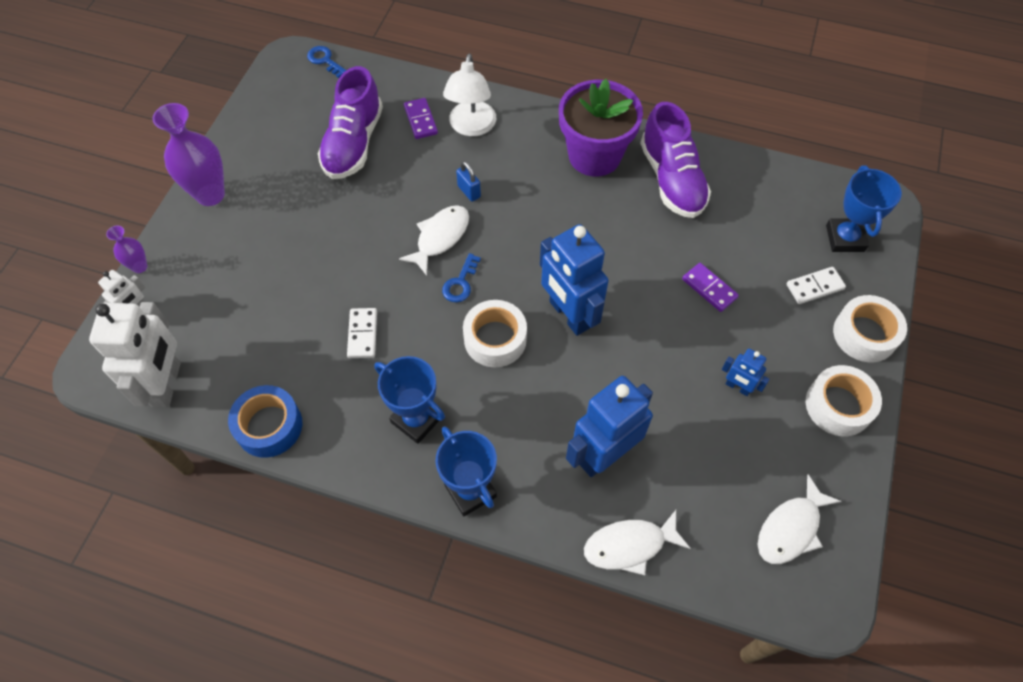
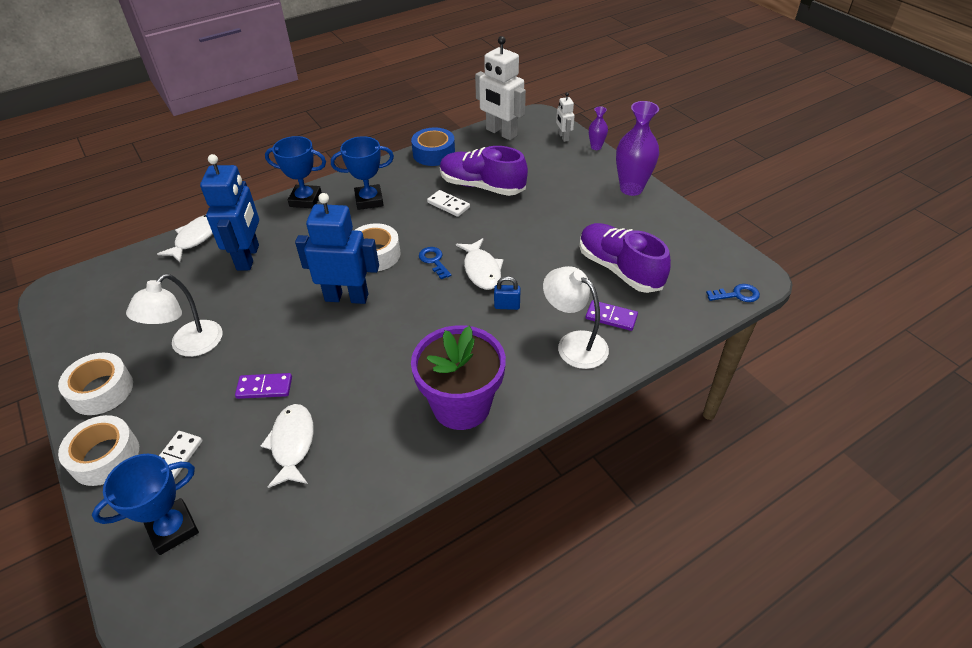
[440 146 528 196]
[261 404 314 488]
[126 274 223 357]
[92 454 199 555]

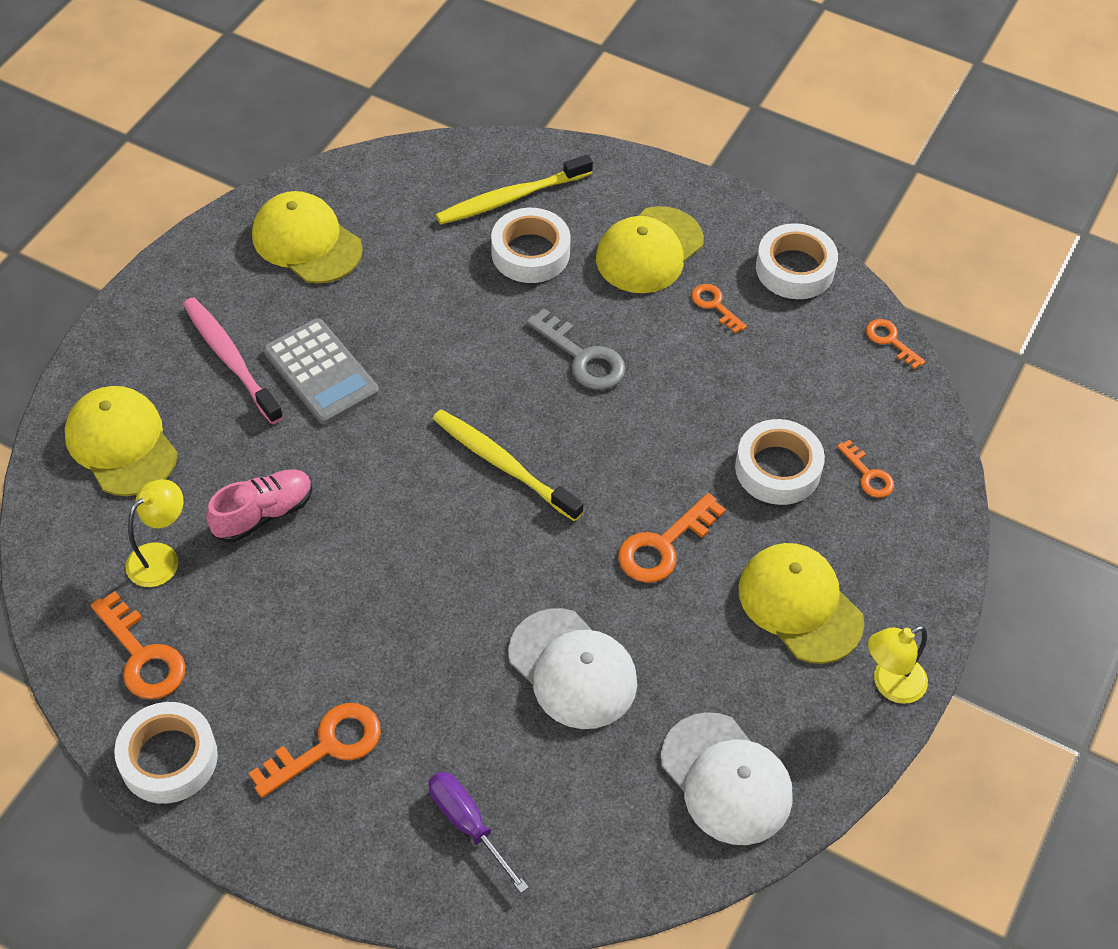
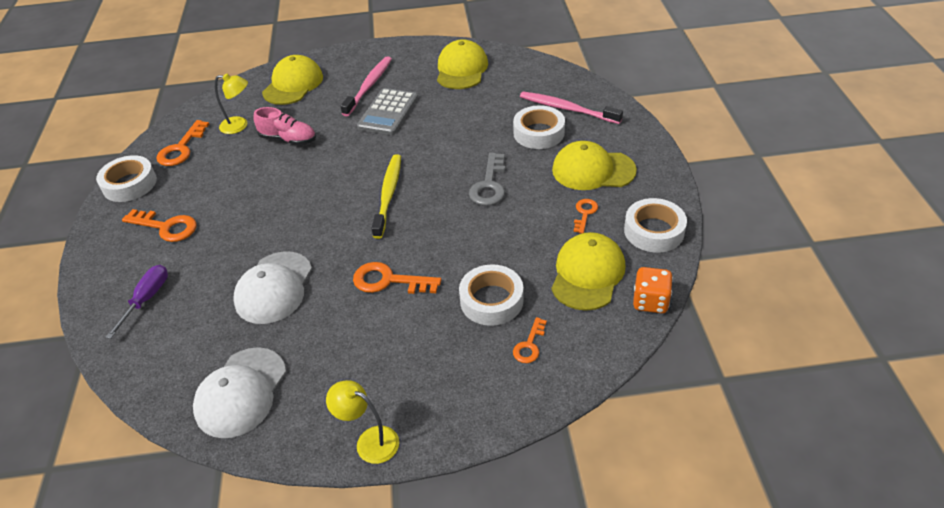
[551 232 626 311]
[633 267 673 313]
[520 92 623 124]

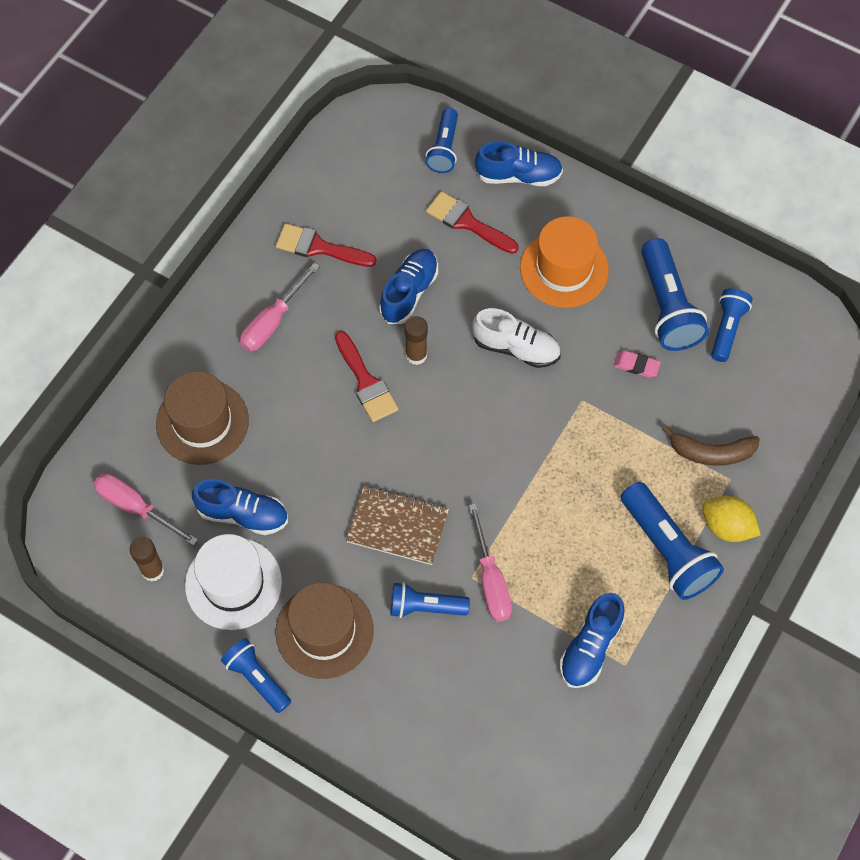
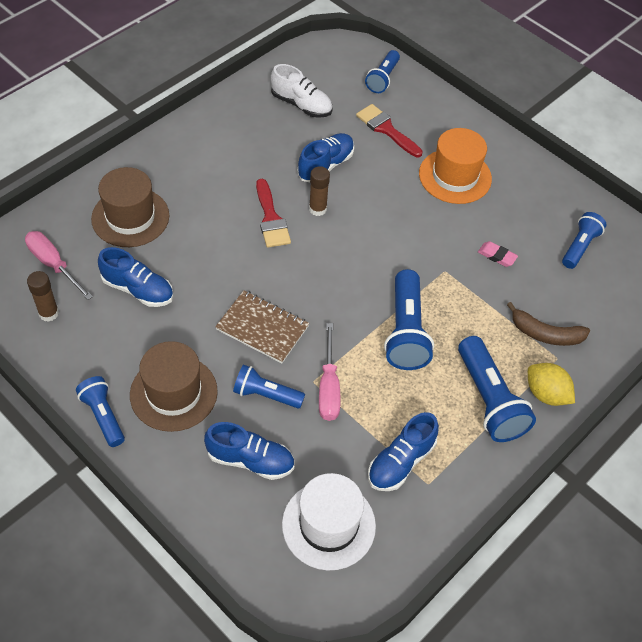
[240 263 320 351] (first image)
[276 223 377 267] (first image)
[282 473 376 570]
[271 64 333 118]
[204 422 294 480]
[384 269 434 370]

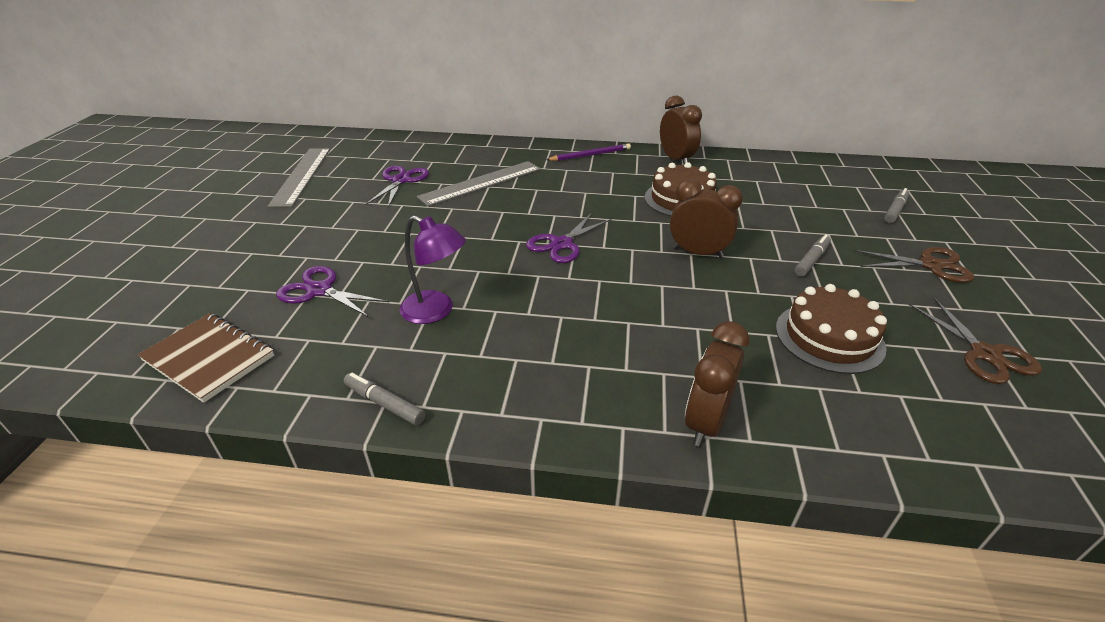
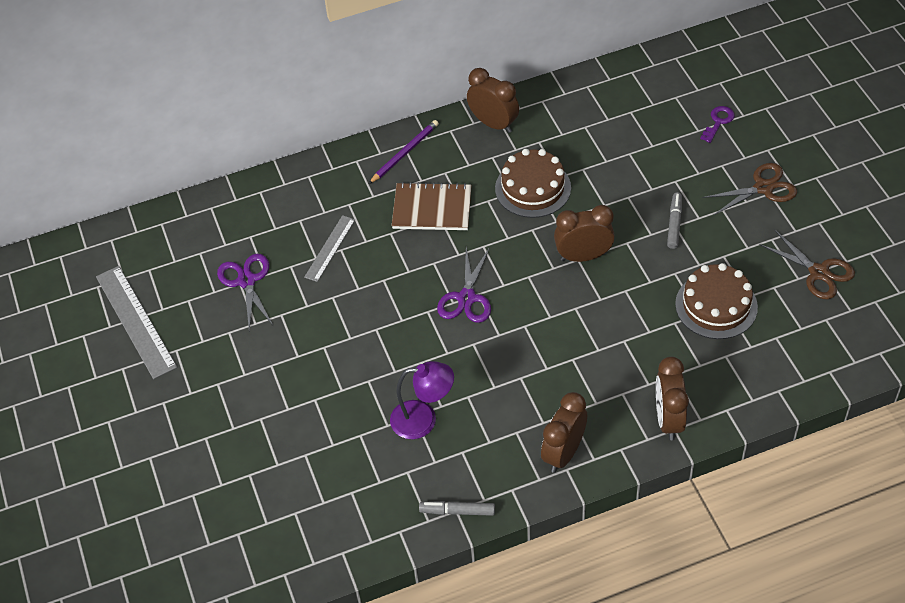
[276 266 389 317] (first image)
[541 392 587 473]
[392 182 472 230]
[700 106 735 143]
[304 215 355 282]

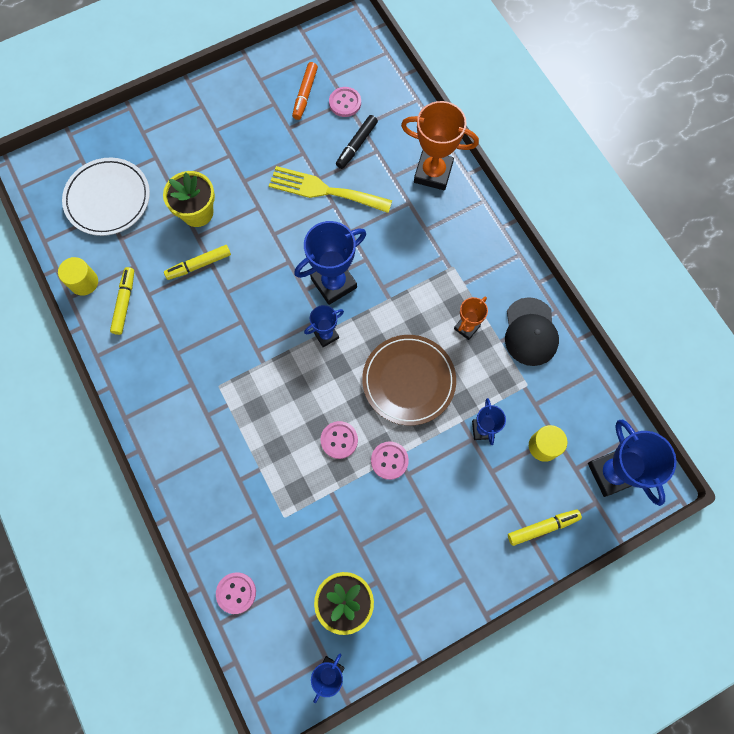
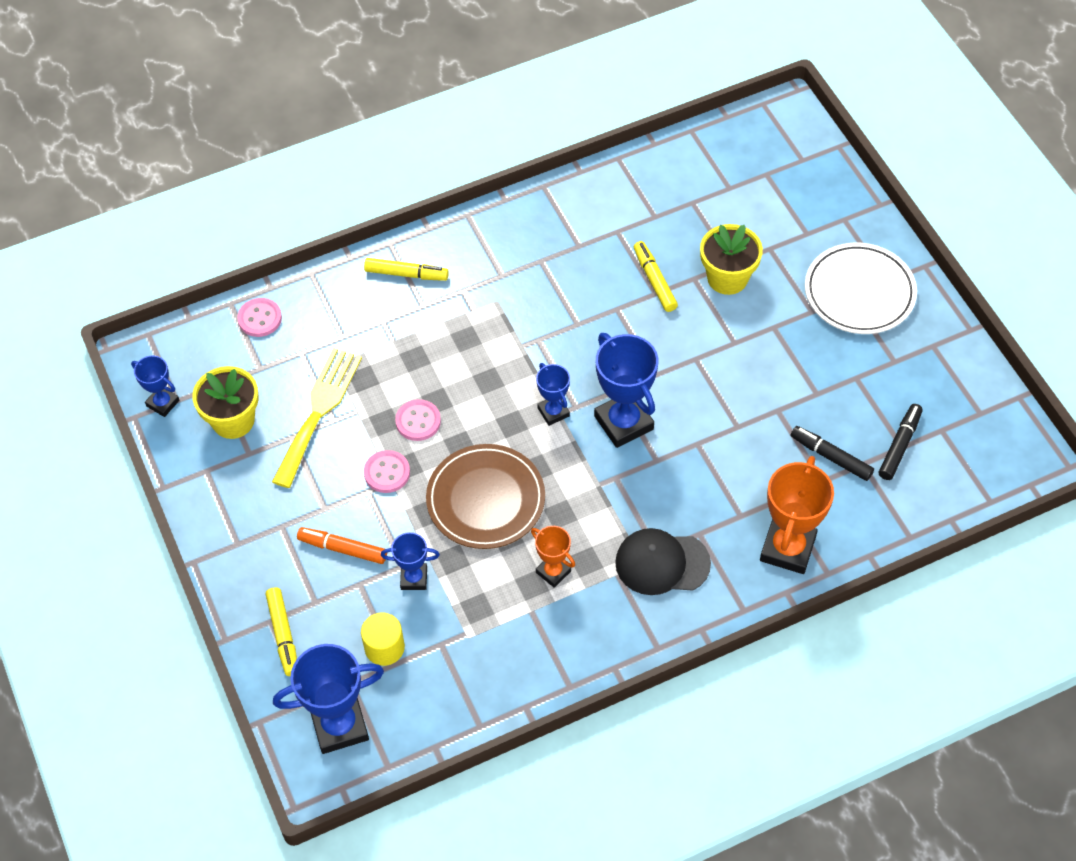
[58 257 98 296] (first image)
[805 243 917 334]
[364 258 449 281]
[272 348 362 488]
[297 527 387 564]
[615 528 711 595]
[879 404 923 480]

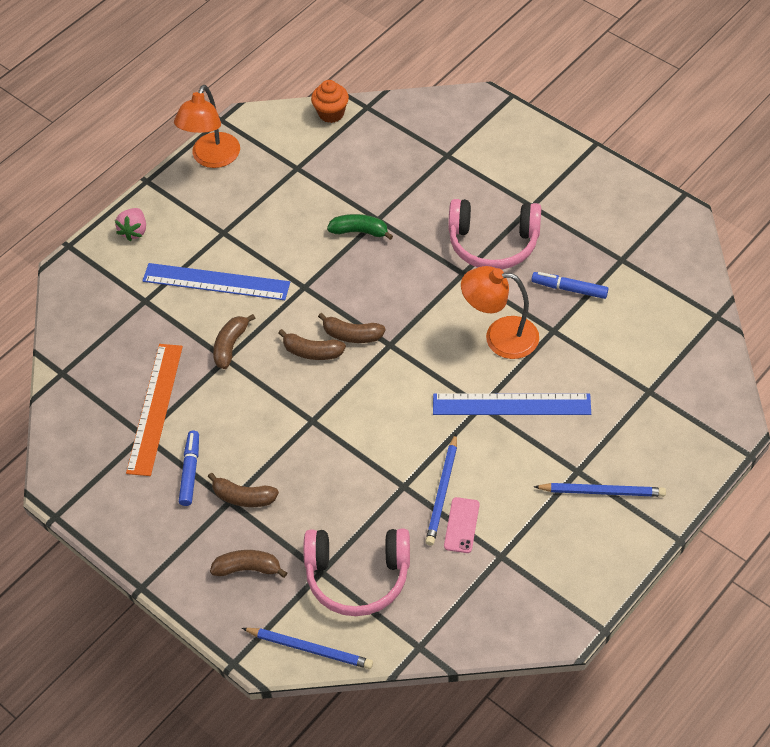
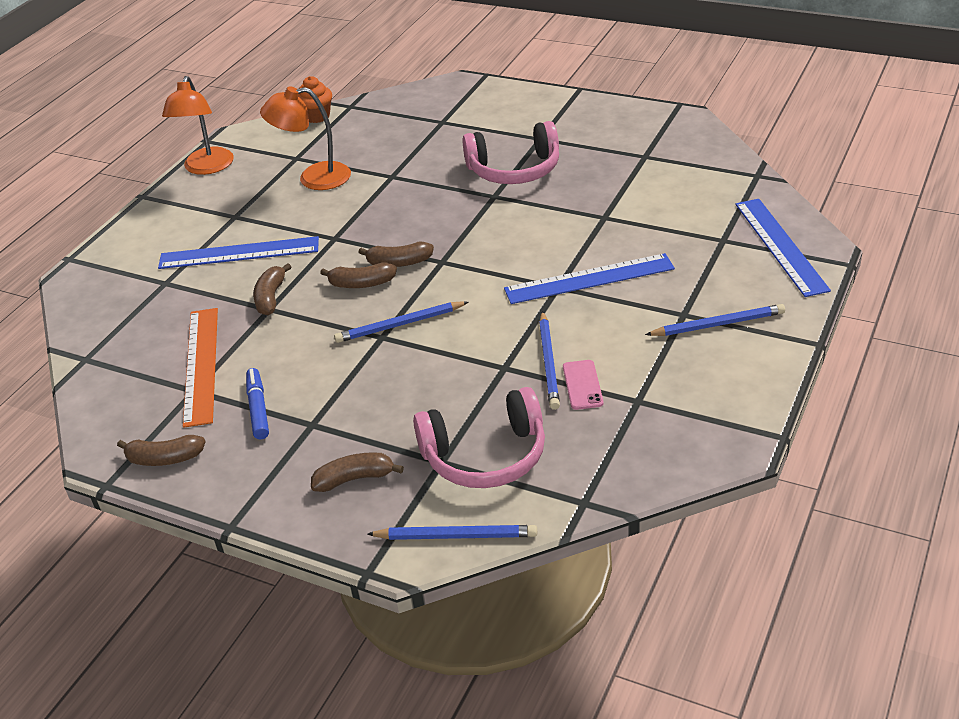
[115 208 146 241] (first image)
[327 214 393 240] (first image)
[531 272 608 299] (first image)
[334 301 468 343]
[735 199 831 297]
[117 435 206 466]
[260 86 351 190]

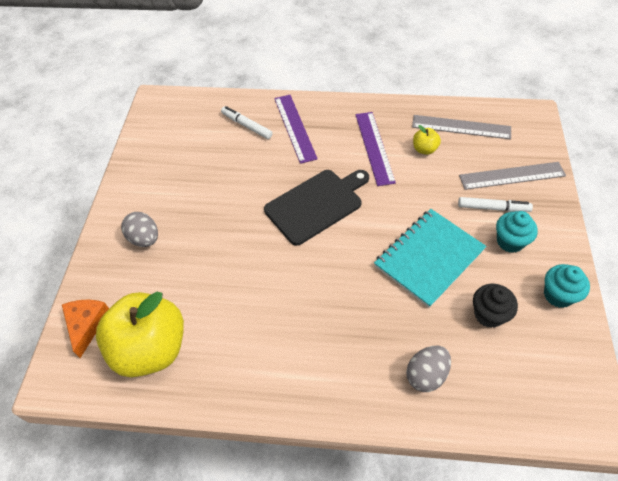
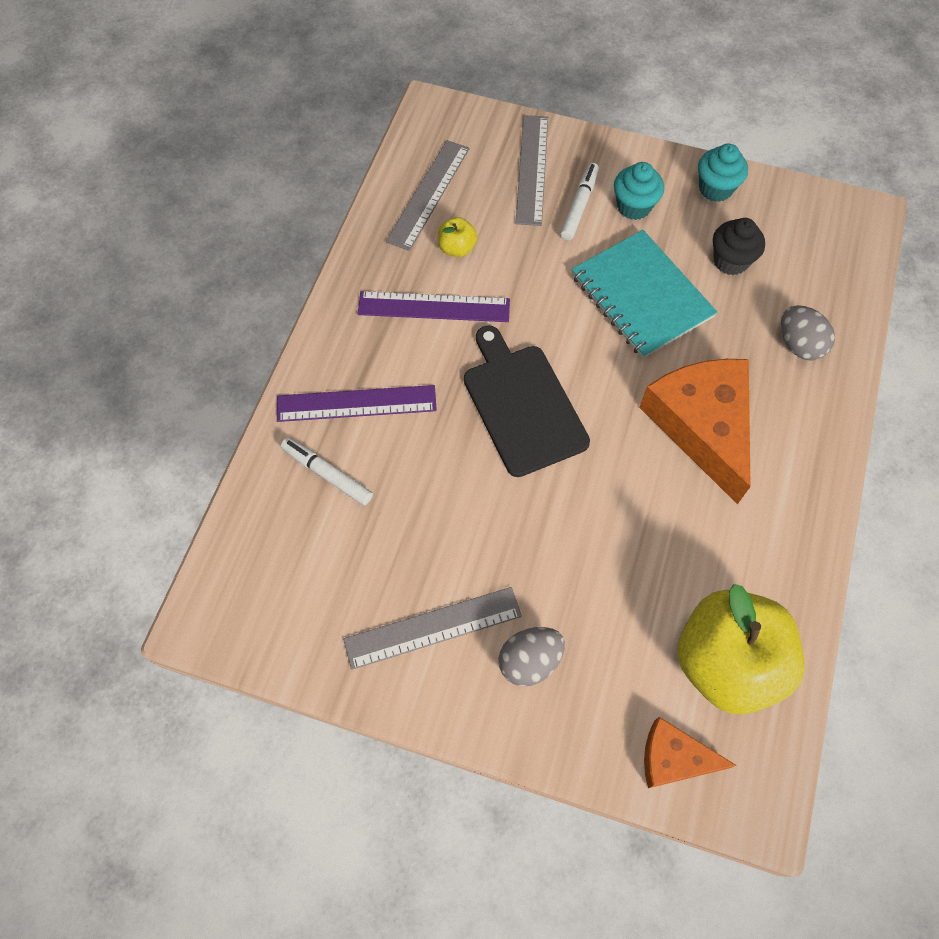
[343 587 522 670]
[639 359 751 504]
[281 438 373 505]

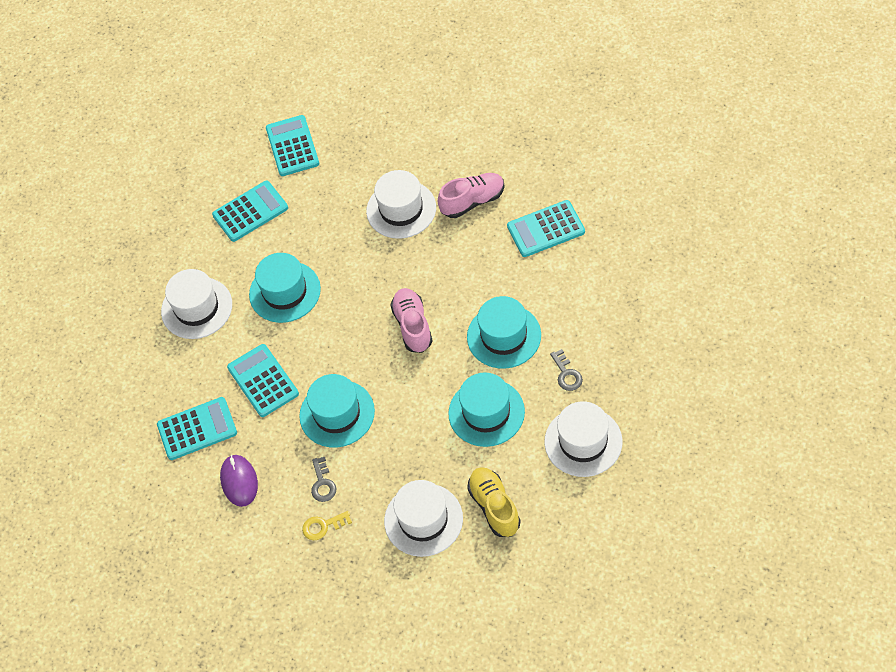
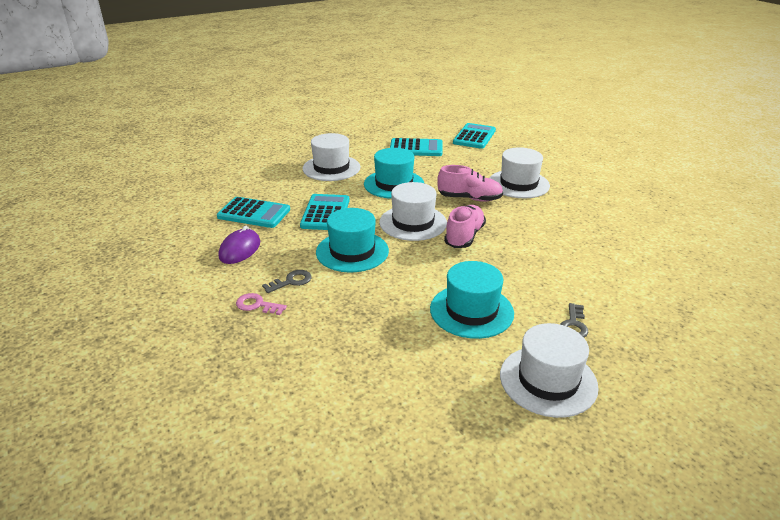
[467 296 541 369] (first image)
[467 467 521 537] (first image)
[507 200 585 257] (first image)
[379 182 447 241]
[437 165 503 202]
[236 293 287 315]
[262 270 312 293]

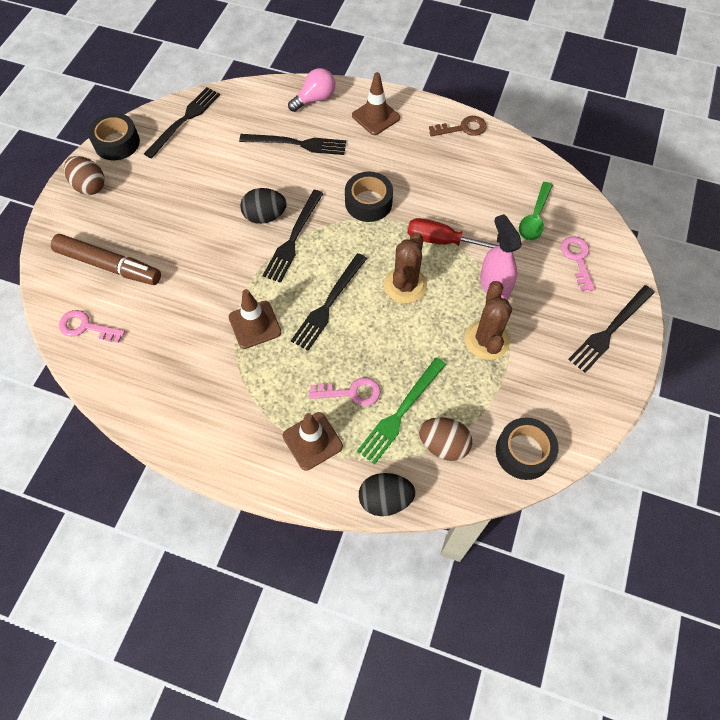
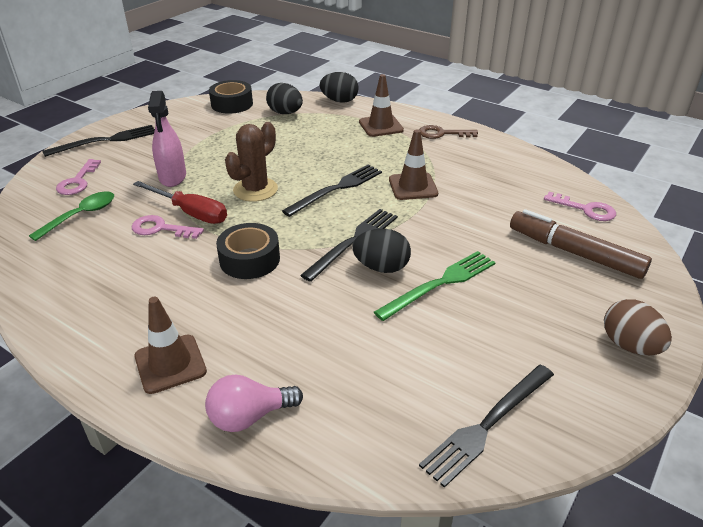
[88 113 140 160] (first image)
[239 134 346 155] (first image)
[465 281 512 360] (first image)
[132 215 204 239]
[374 251 496 321]
[419 125 478 139]
[266 83 303 114]

